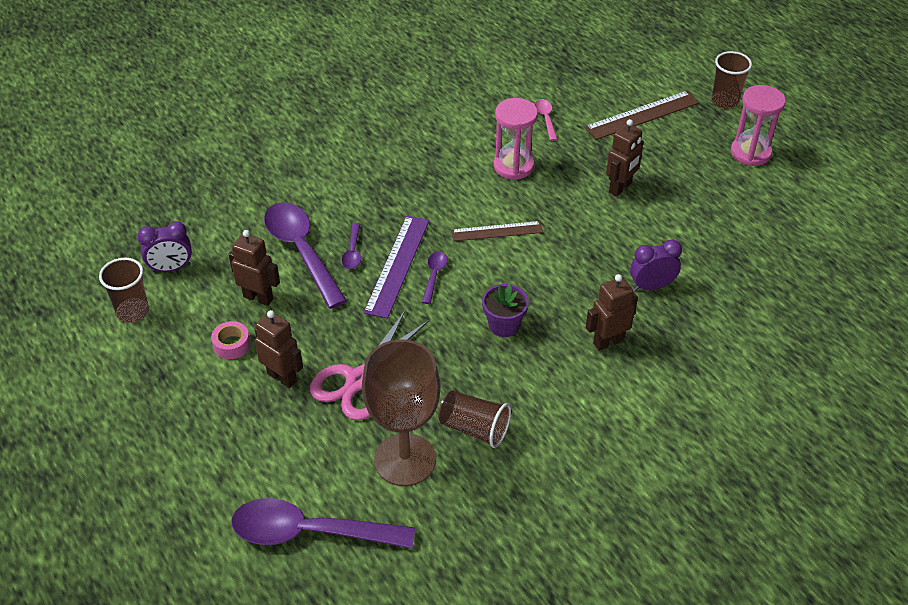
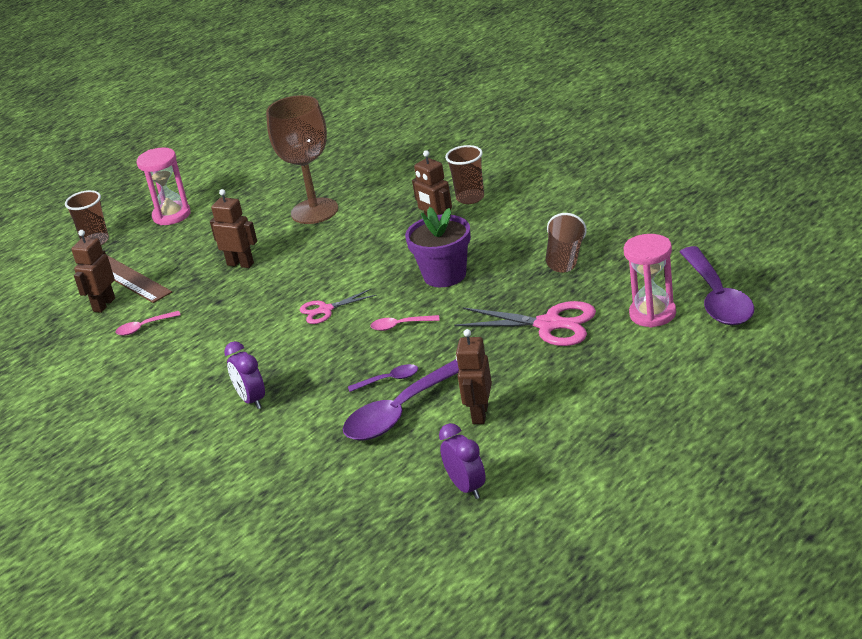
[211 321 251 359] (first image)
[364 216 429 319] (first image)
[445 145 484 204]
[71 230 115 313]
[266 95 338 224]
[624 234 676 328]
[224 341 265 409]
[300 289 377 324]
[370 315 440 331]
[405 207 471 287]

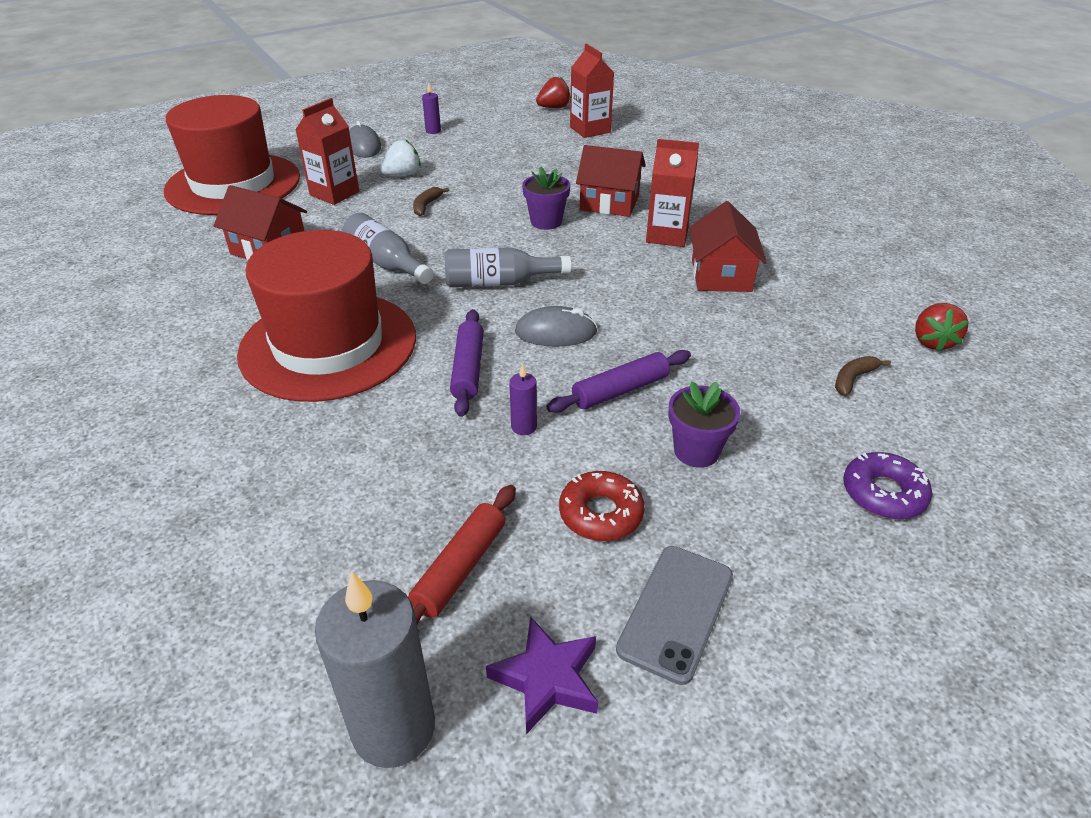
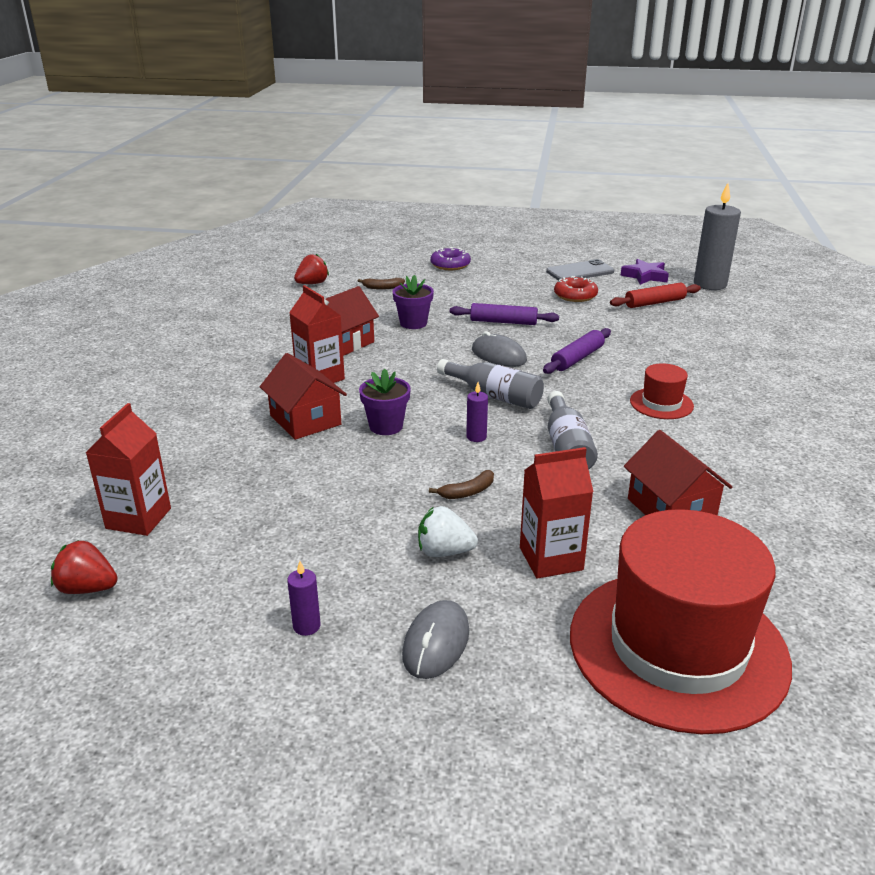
[466 382 488 442]
[393 275 434 329]
[630 363 694 419]

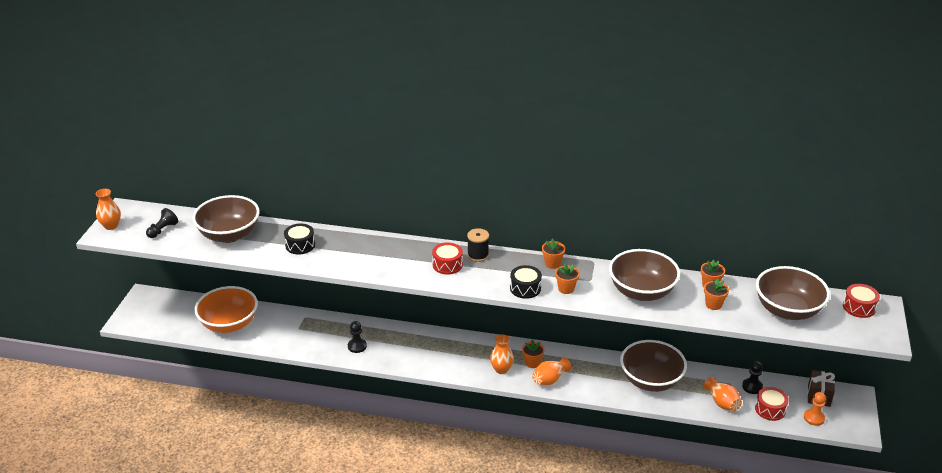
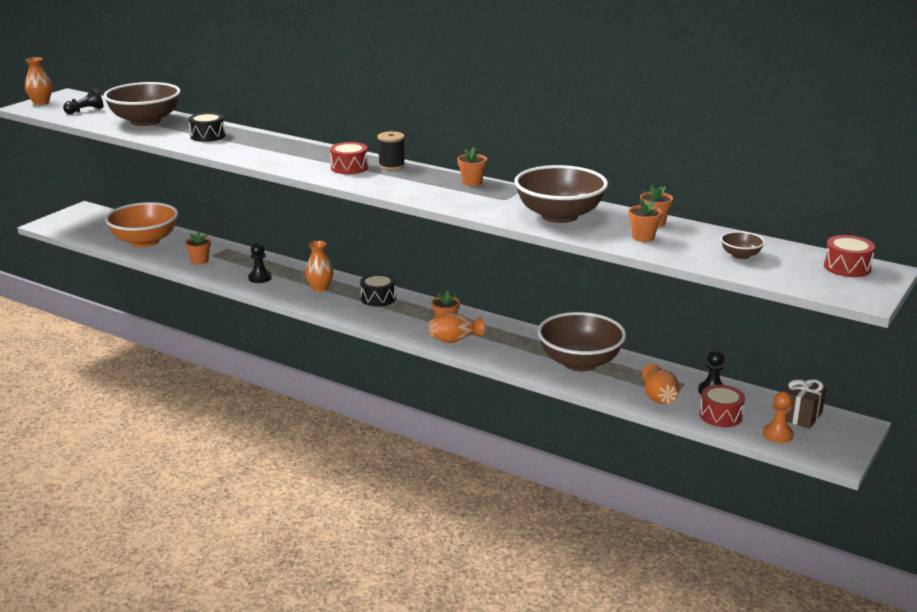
[305 241 333 292]
[360 273 396 307]
[185 231 211 265]
[721 231 765 259]

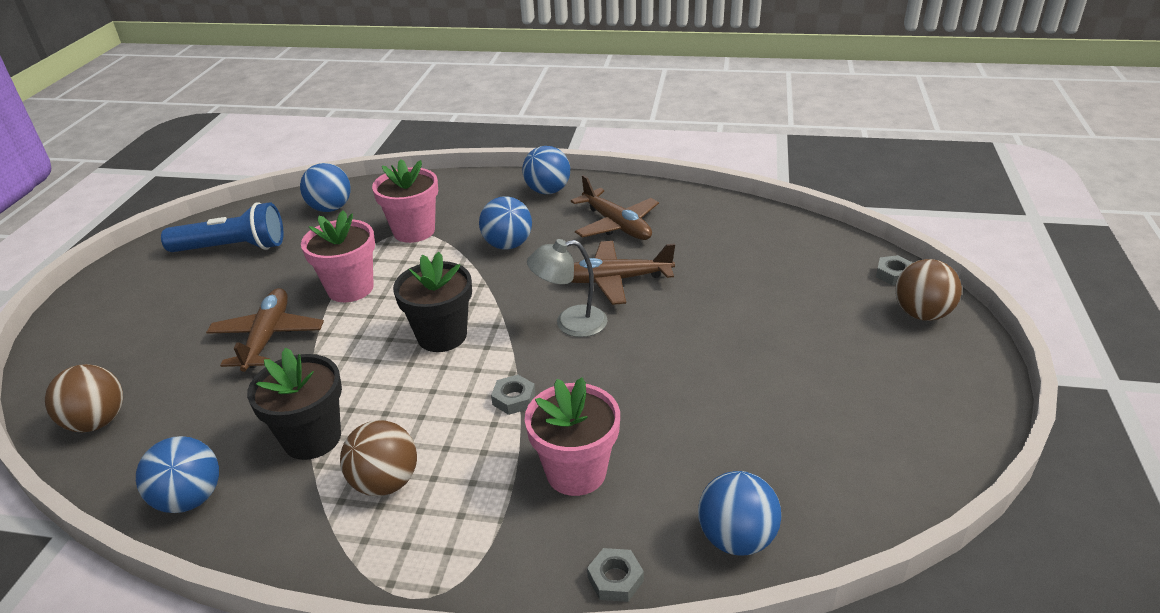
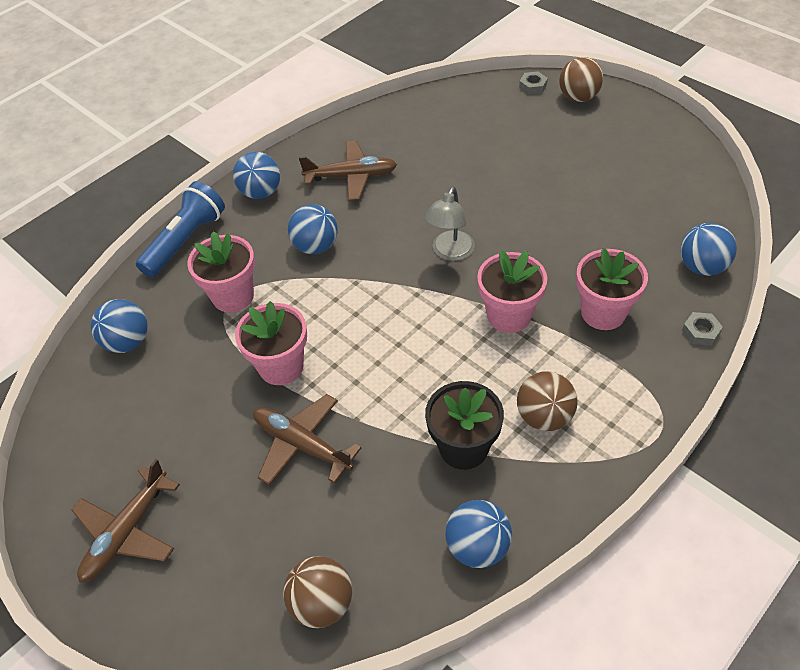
[393 252 472 352] (first image)
[136 181 225 277]
[71 459 180 583]
[477 250 547 333]

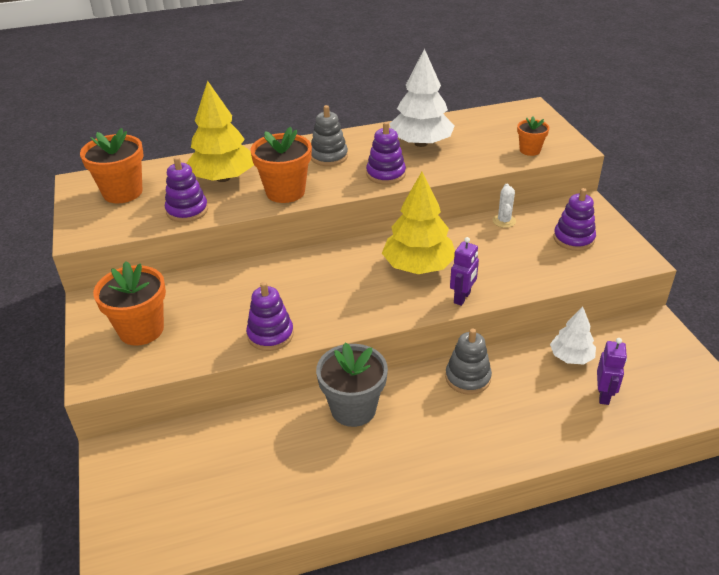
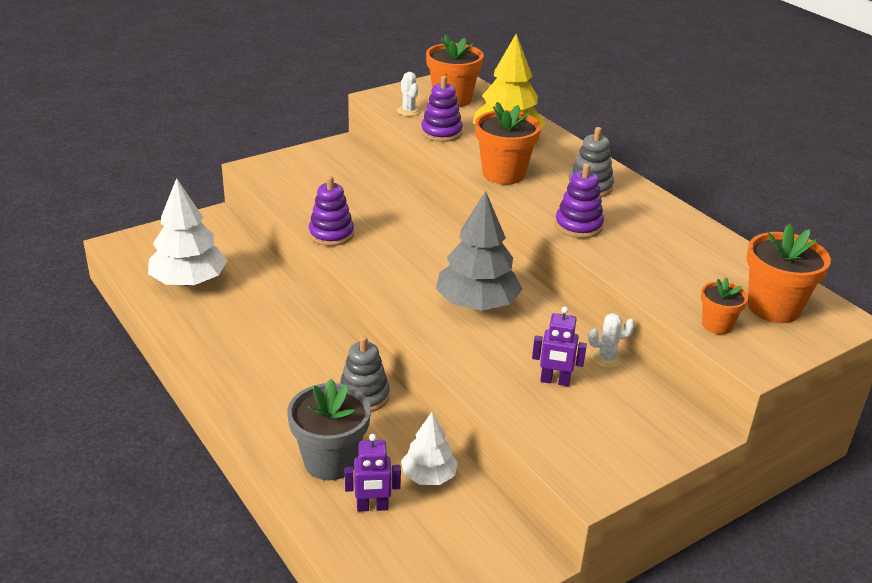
[553 188 596 251] (first image)
[397 72 421 116]
[747 224 831 323]
[287 379 371 480]
[148 178 227 286]
[532 307 587 386]
[436 191 522 311]

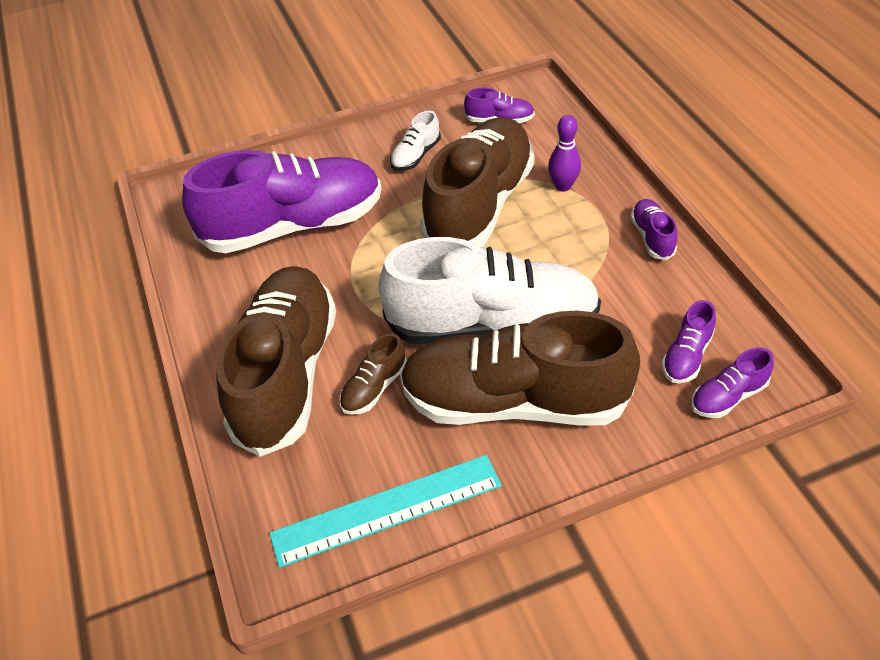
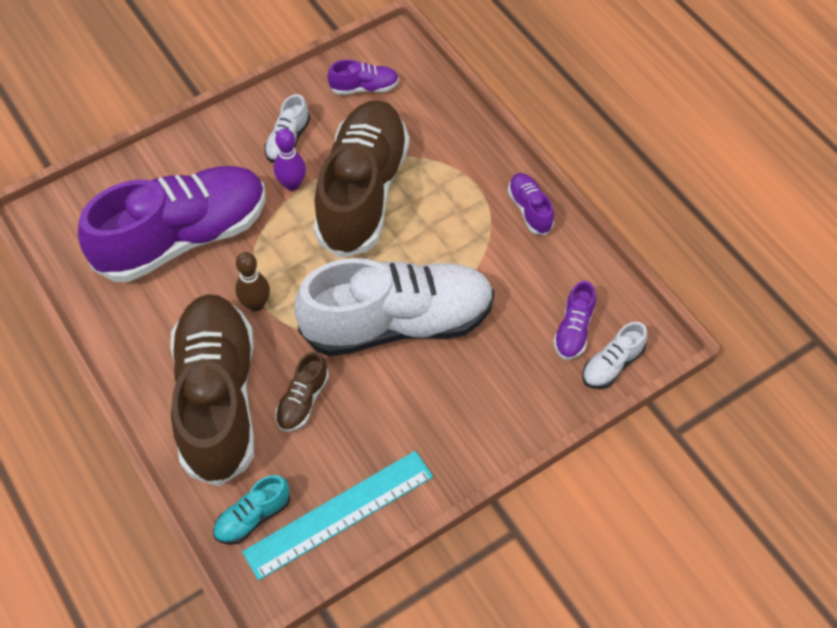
[400 311 640 426] (first image)
[213 475 290 545]
[235 252 270 311]
[274 128 306 191]
[582 322 648 389]

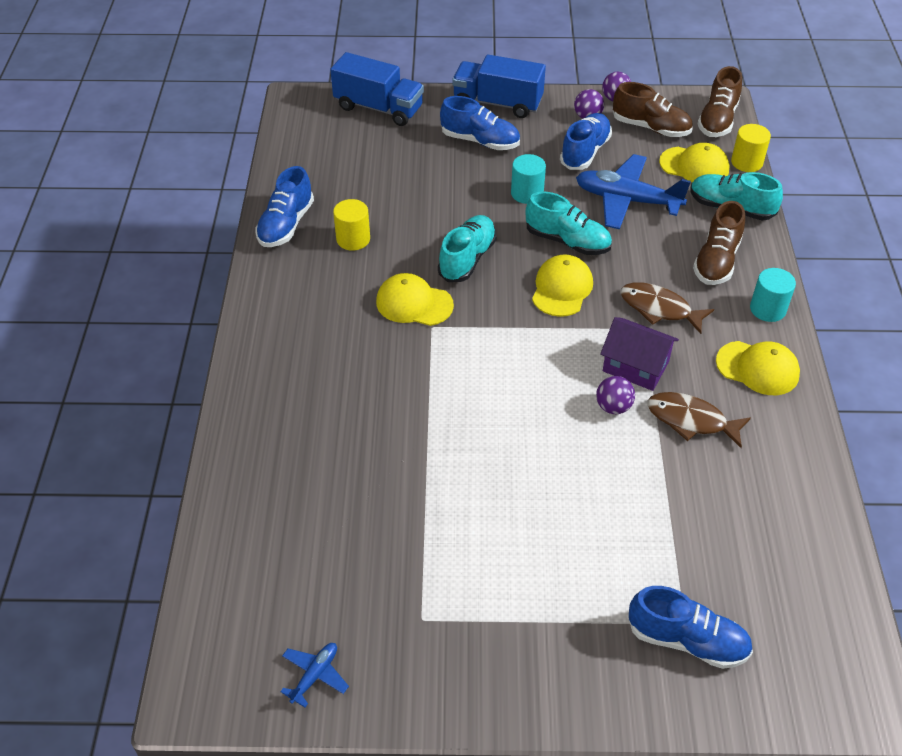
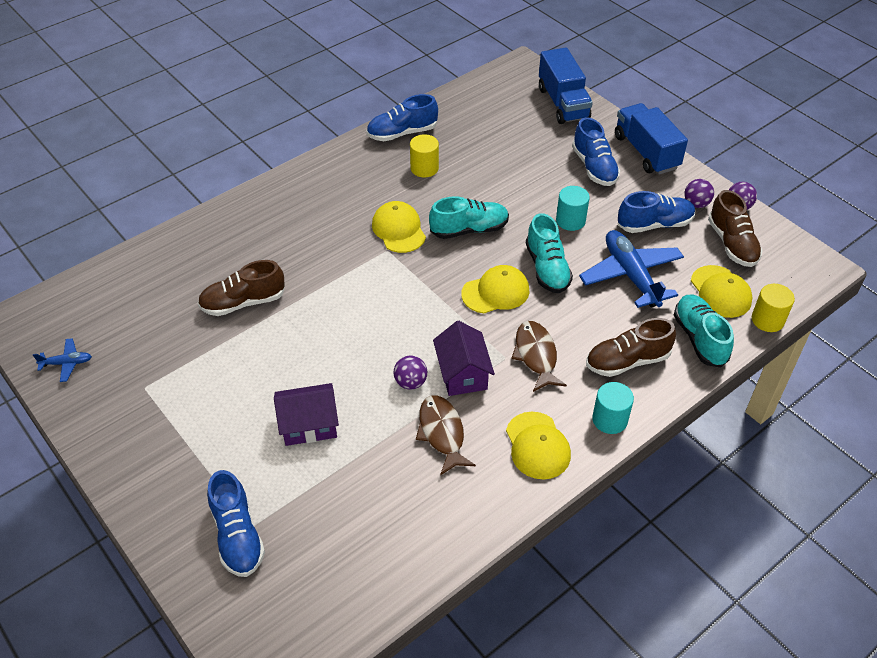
[274 383 339 446]
[198 260 285 316]

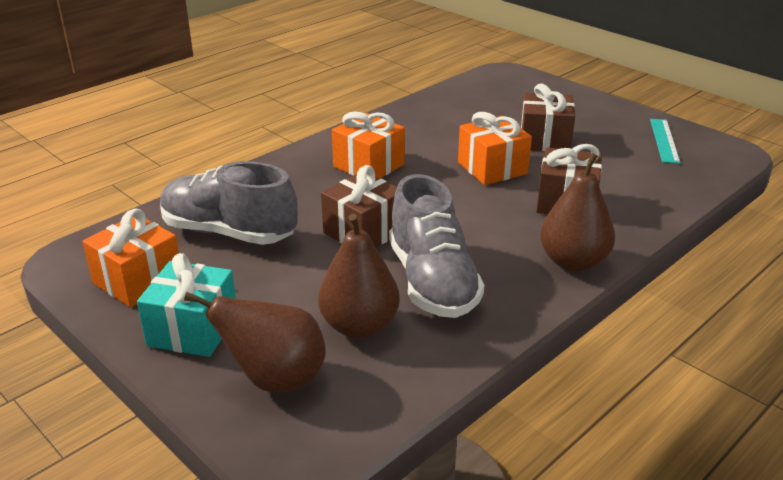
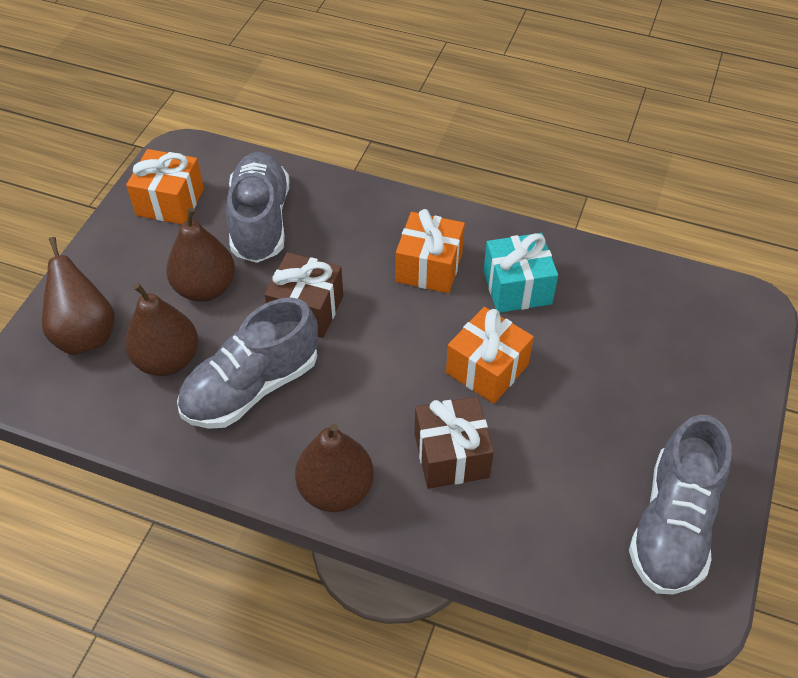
[521 84 575 151] (first image)
[166 207 235 302]
[483 233 558 313]
[629 414 732 595]

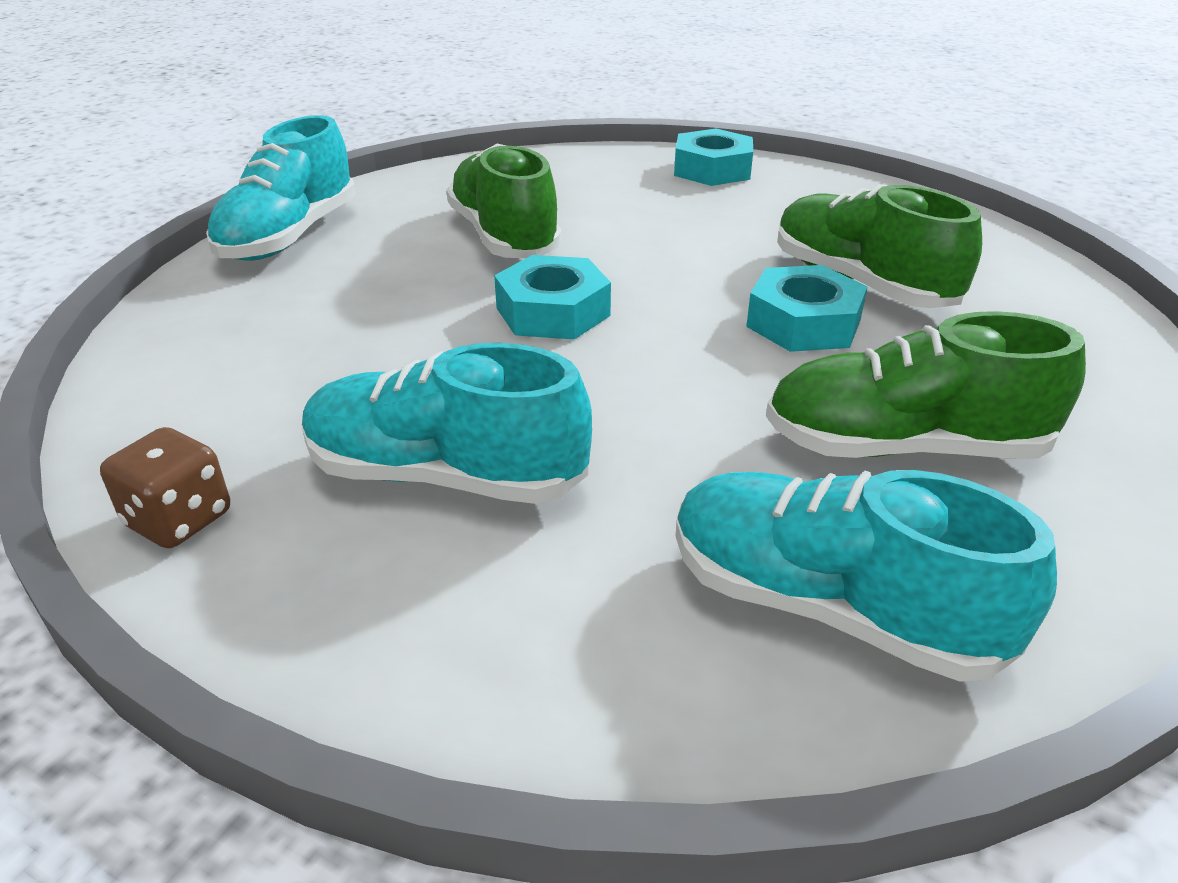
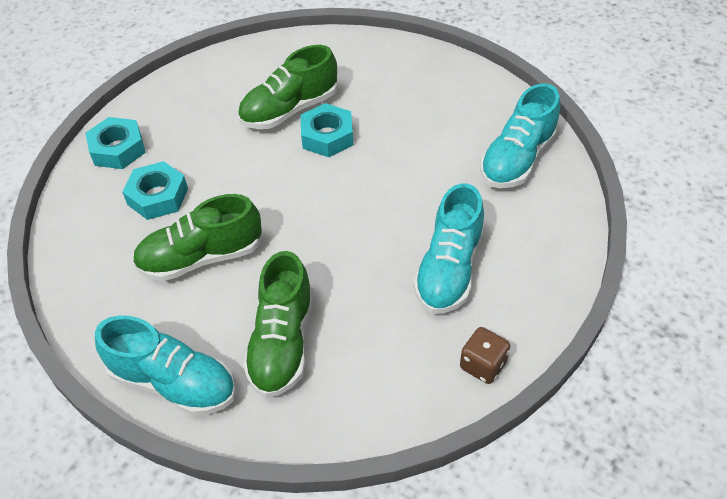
[122 161 188 220]
[243 251 313 398]

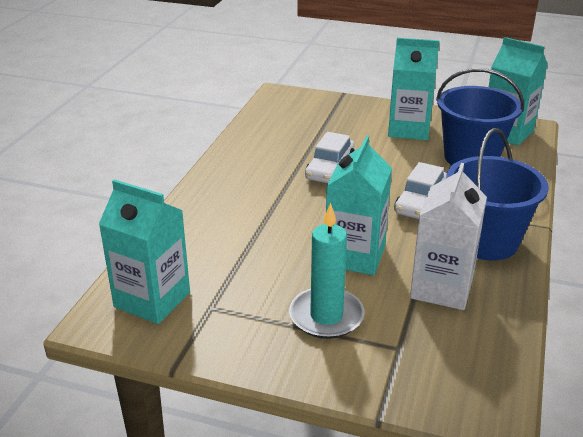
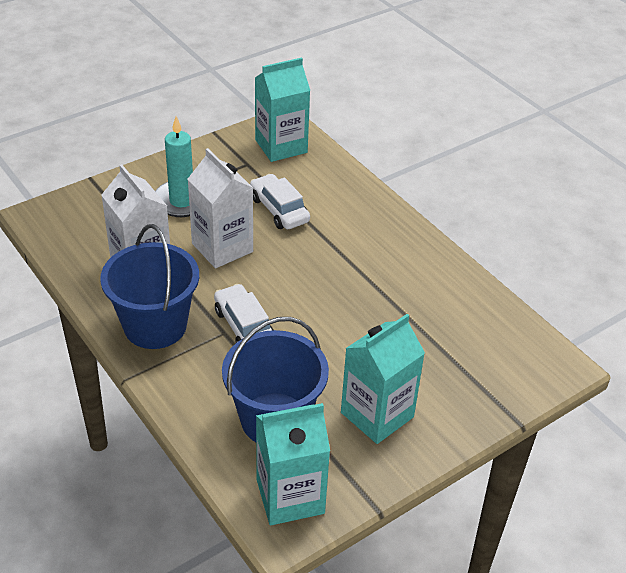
[250 174 310 229]
[188 148 253 268]

